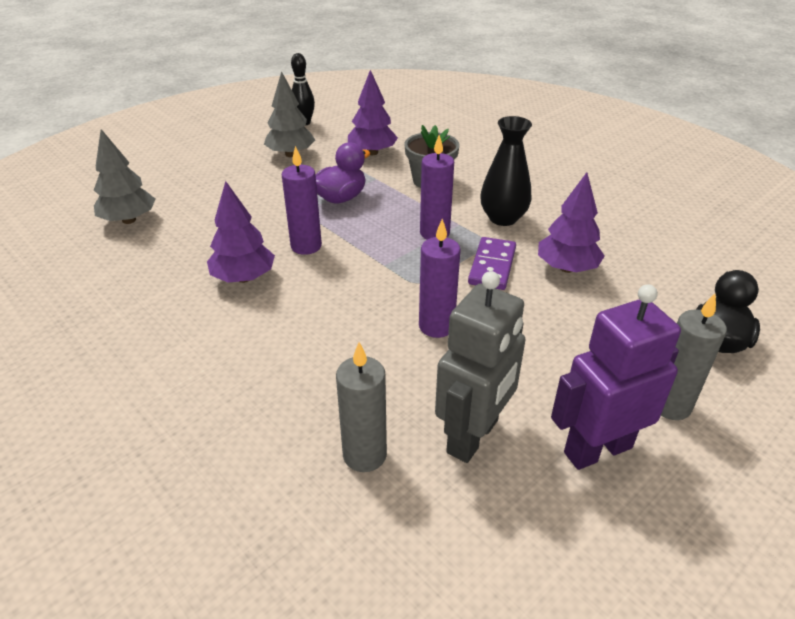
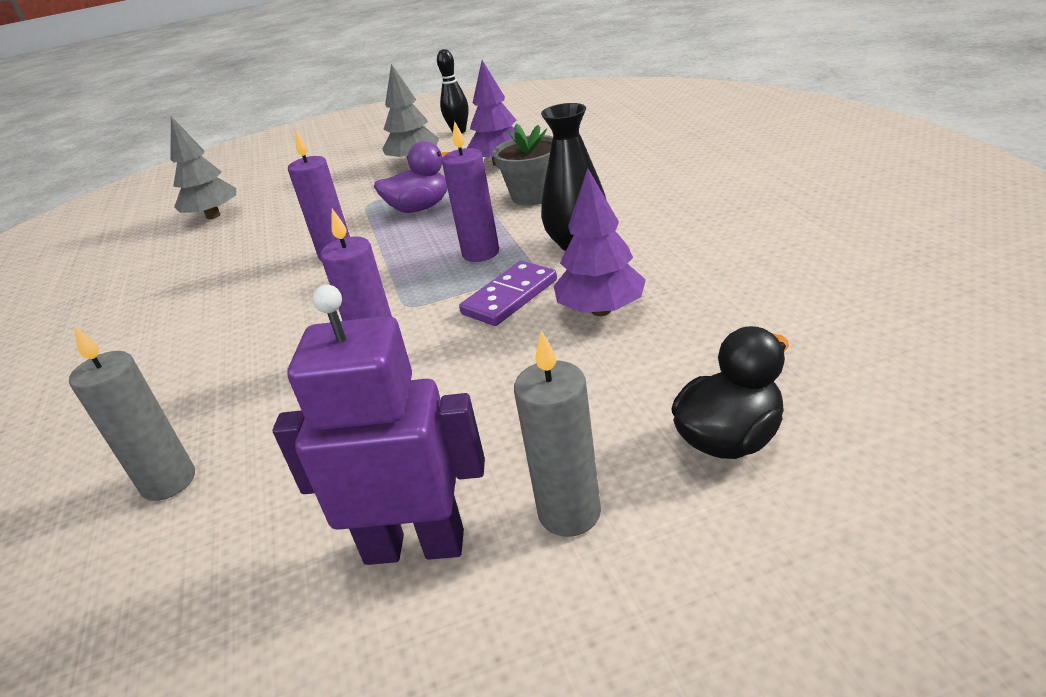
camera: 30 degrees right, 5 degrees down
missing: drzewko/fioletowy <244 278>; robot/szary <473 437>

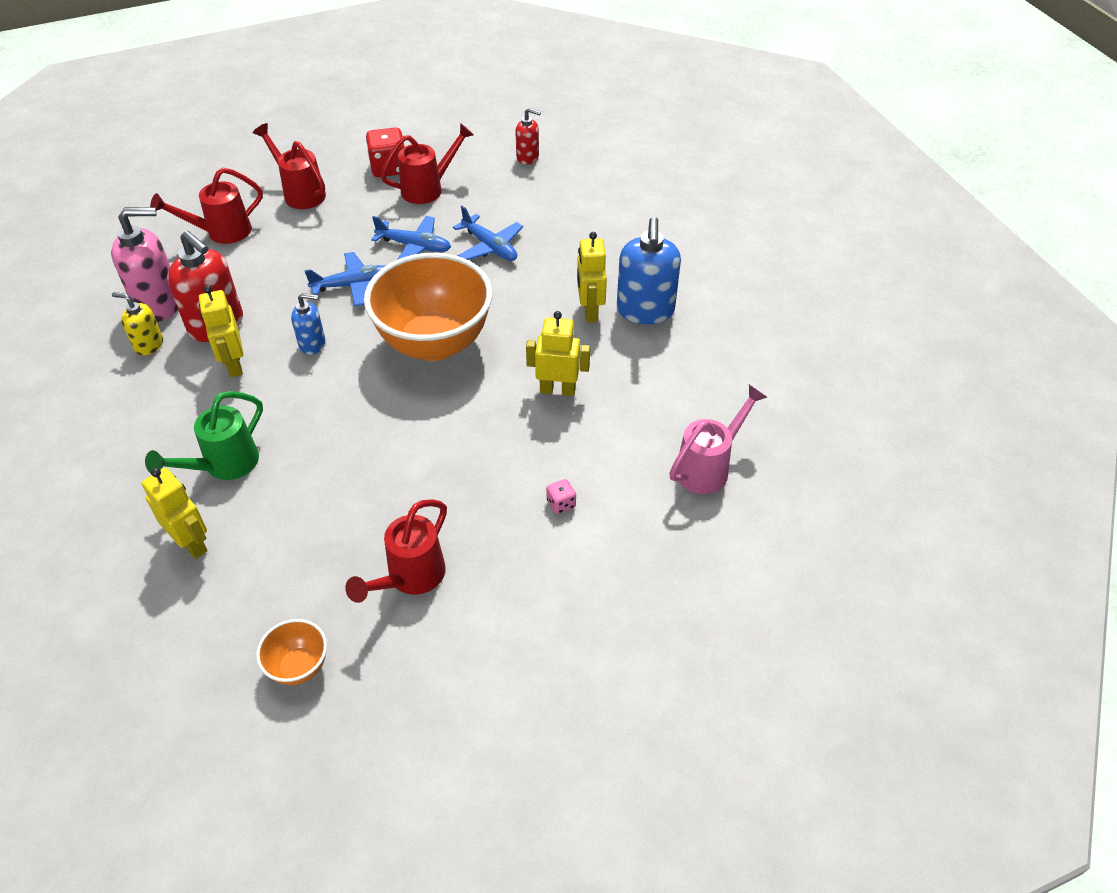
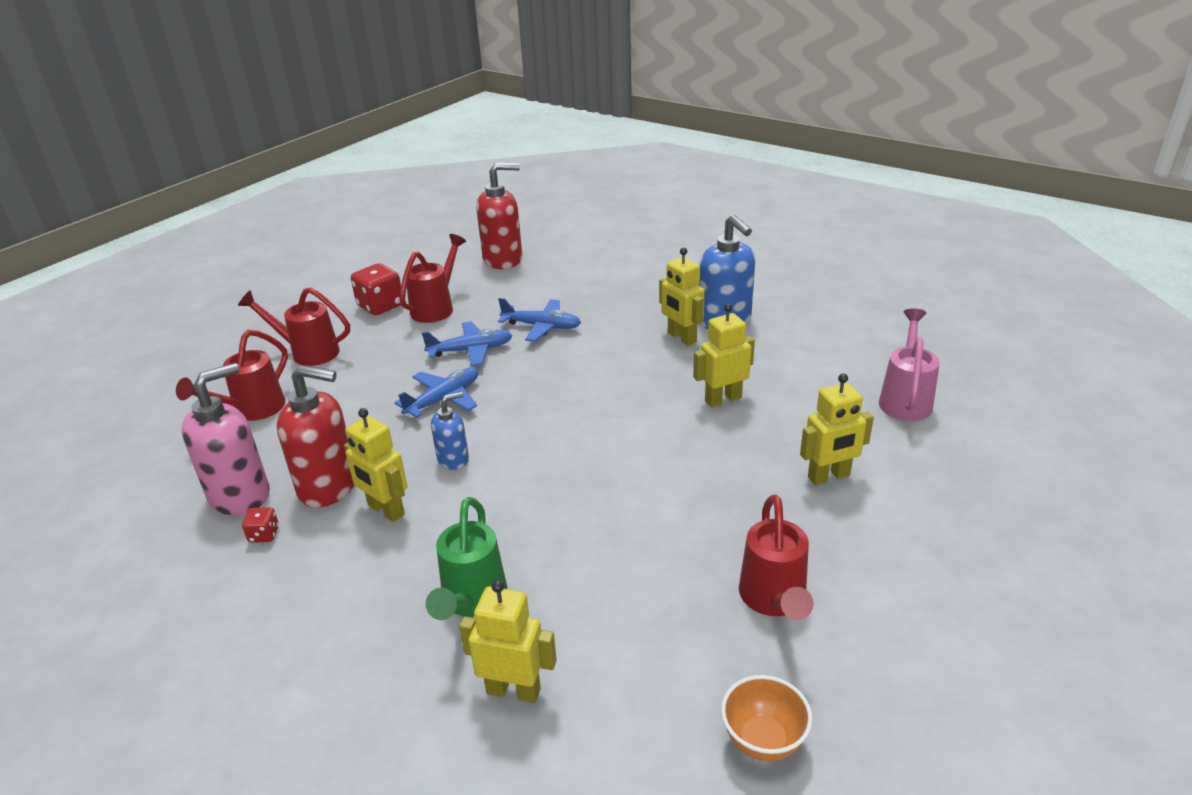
camera: 30 degrees left, 15 degrees down
missing: miska/pomarańczowy <434 343>
exchanged: dozownik mydła/żółty <149 345> to kostka do gry/czerwony <264 535>; kostka do gry/różowy <561 504> to robot/żółty <829 477>
size: dozownik mydła/czerwony <528 157> = <503 259> x1.81

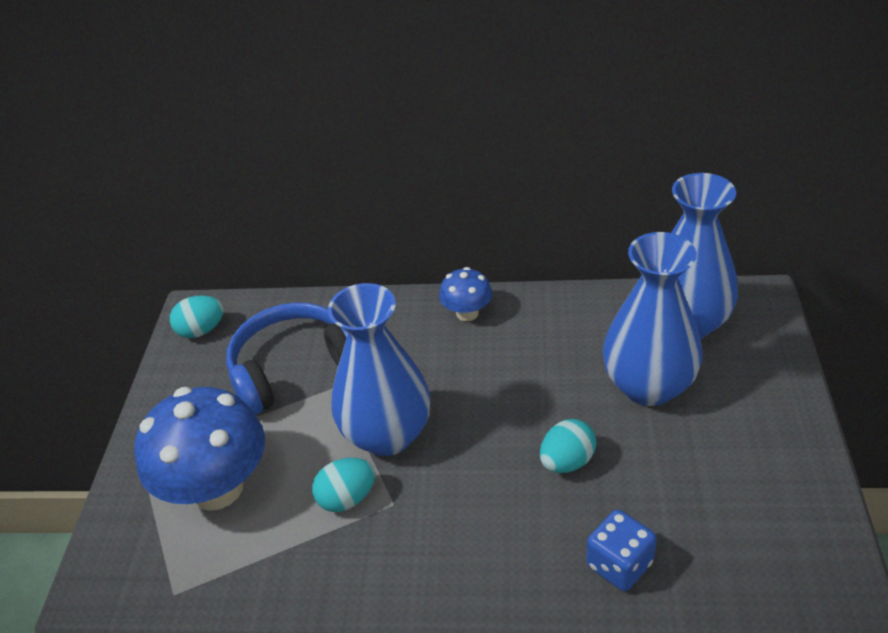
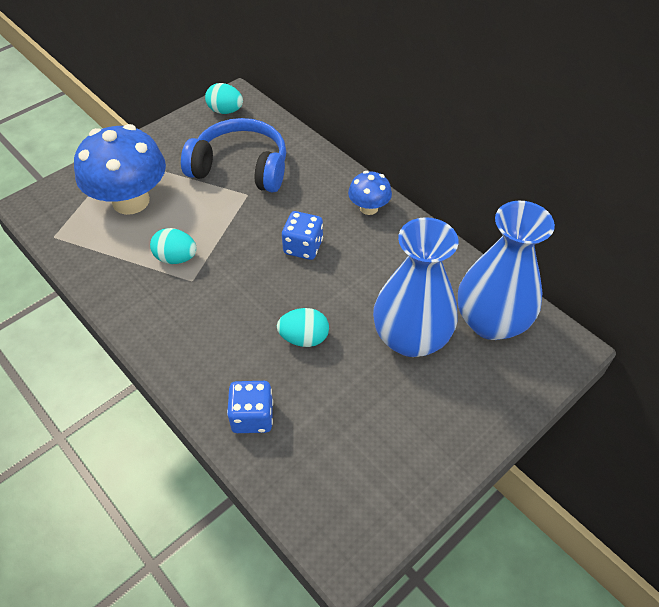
camera: 40 degrees right, 10 degrees up
missing: wazon/niebieski <387 434>
appeared: kostka do gry/niebieski <303 247>

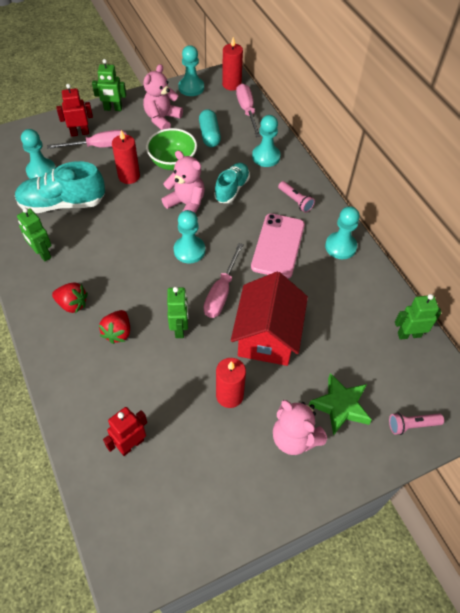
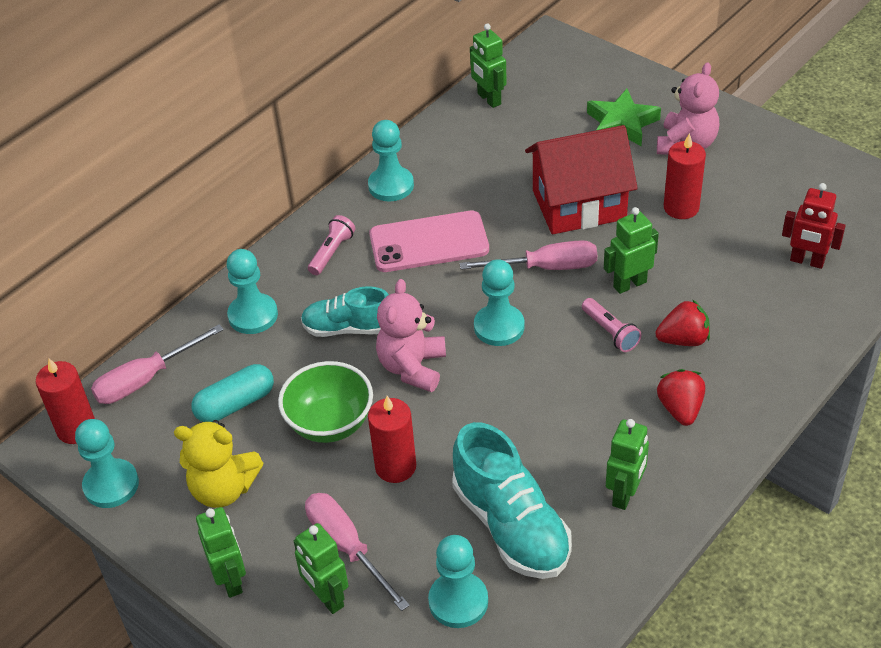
camera: 110 degrees left, 10 degrees down
relocated: latarka/różowy <412 425> to <610 332>
colour: robot/czerwony <80 133> to robot/zielony <327 598>; miś/różowy <162 118> to miś/żółty <223 489>

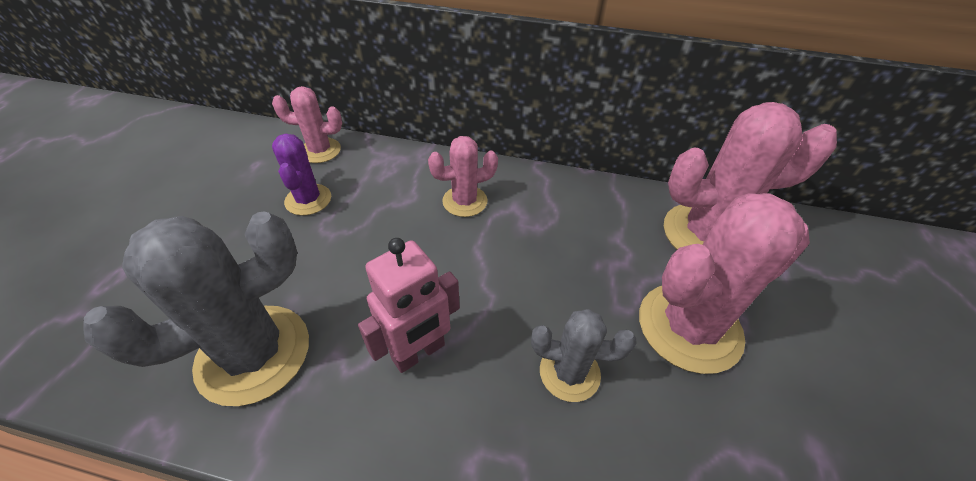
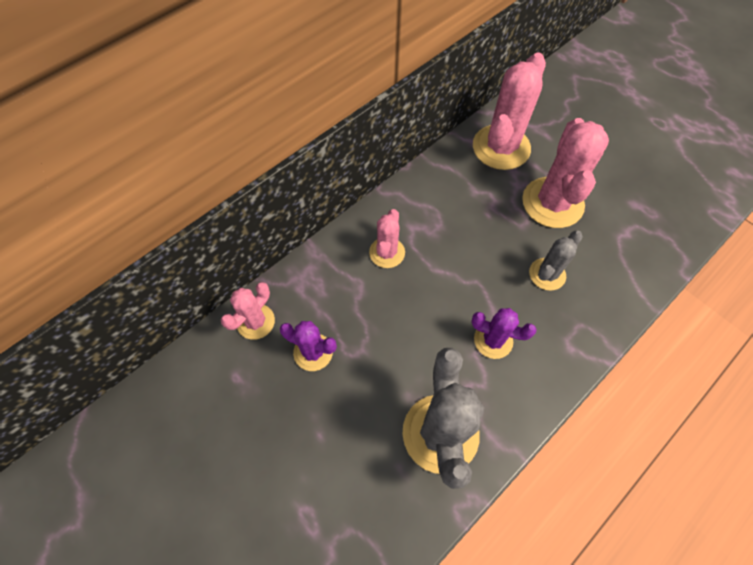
camera: 55 degrees left, 15 degrees up
exchanged: robot/różowy <419 352> to kaktus/fioletowy <493 340>

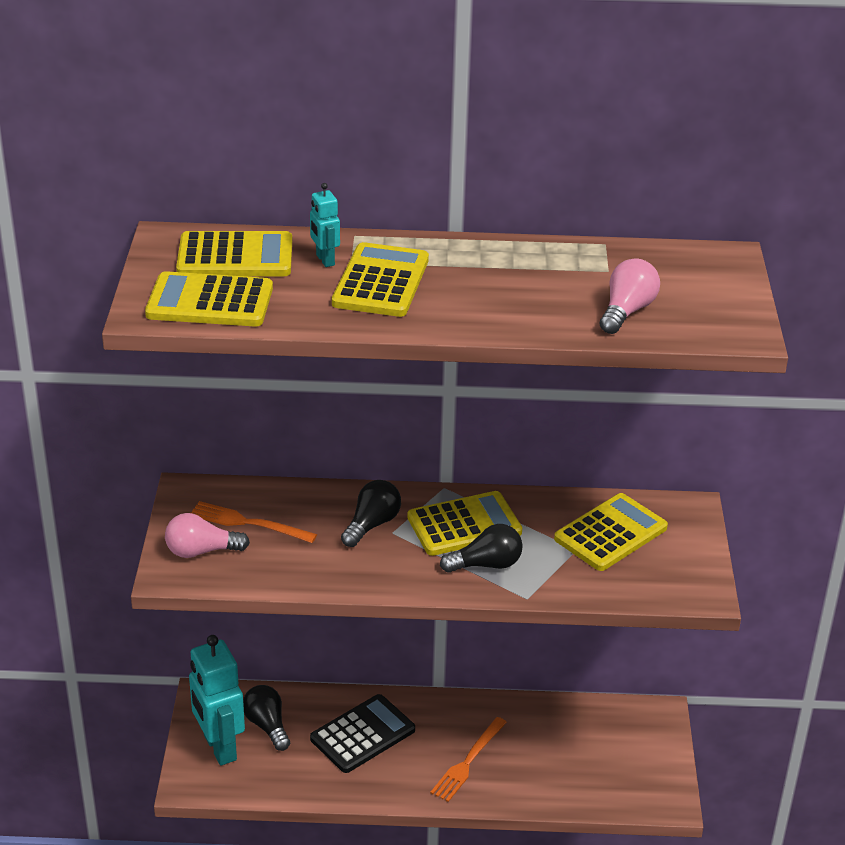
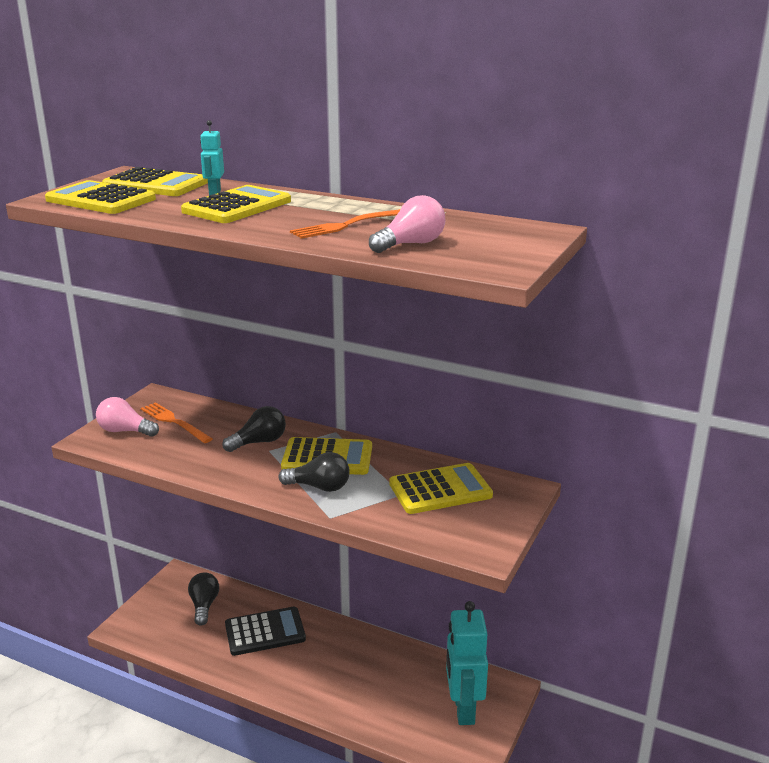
camera: 25 degrees right, 10 degrees down
relocated: robot/turkusowy <219 748> to <463 709>; widelec/pomarańczowy <468 762> to <348 225>

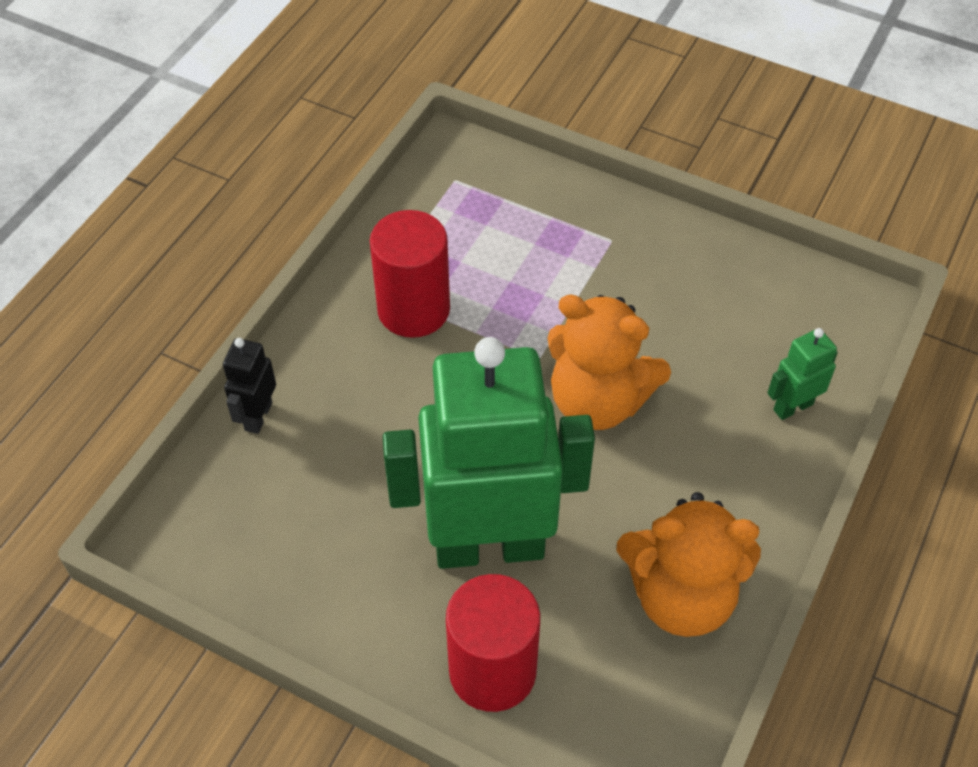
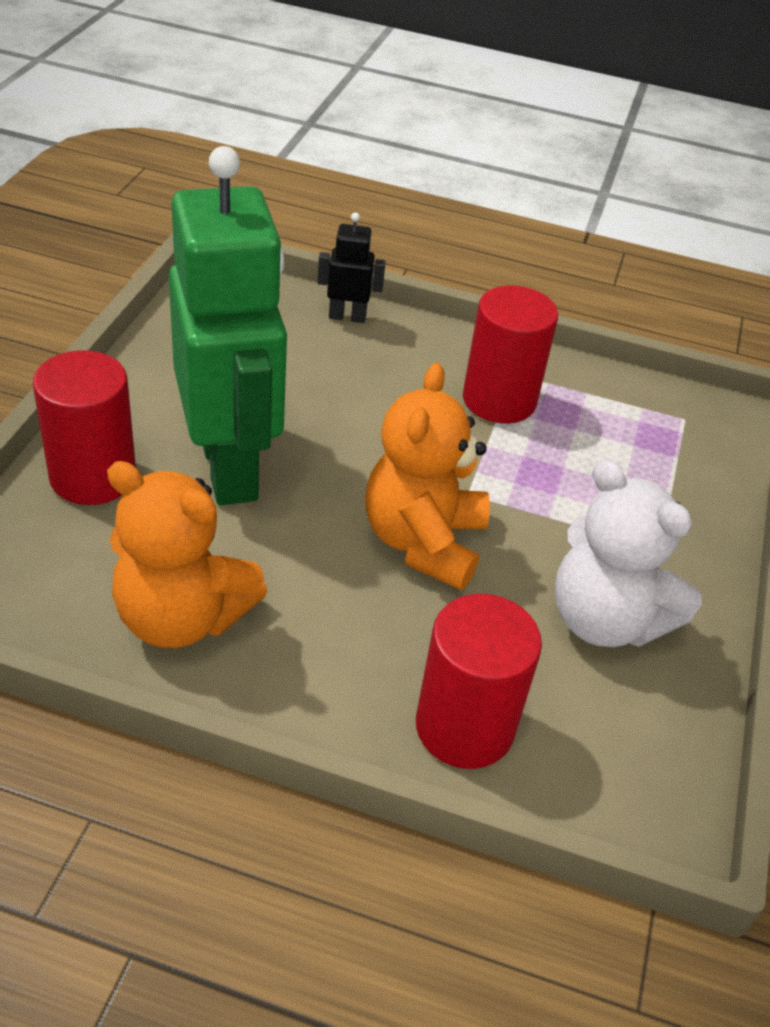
camera: 75 degrees right, 10 degrees down
appeared: miś/biały <605 620>
exchanged: robot/zielony <792 406> to walec/czerwony <464 727>
spun: miś/pomarańczowy <681 596> = <182 617> 60 degrees counterclockwise

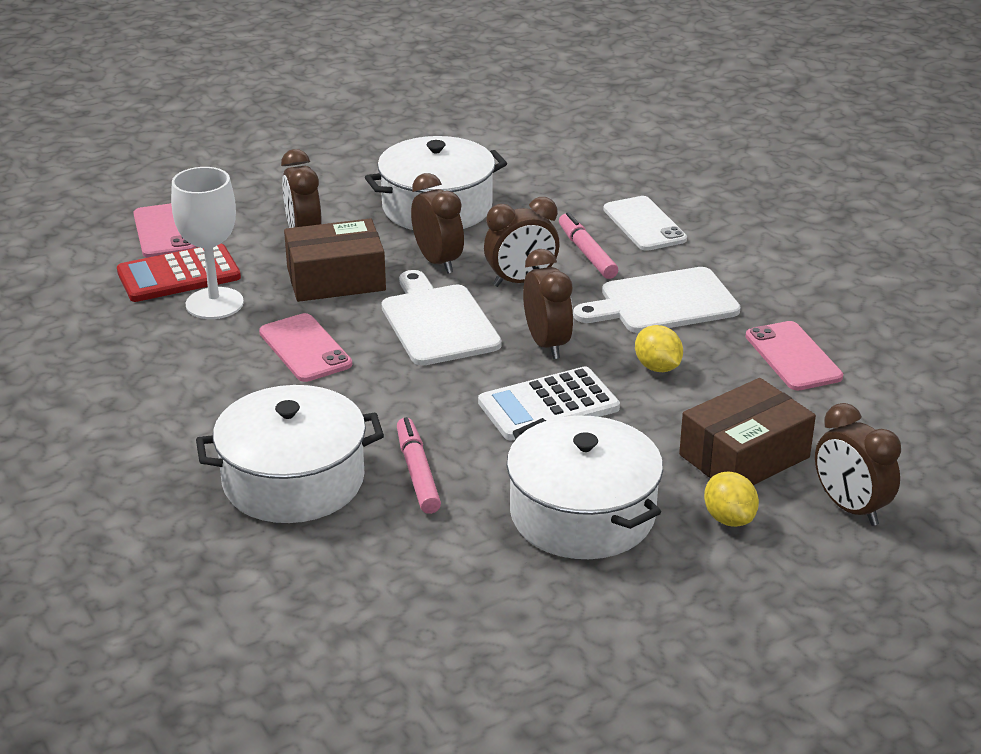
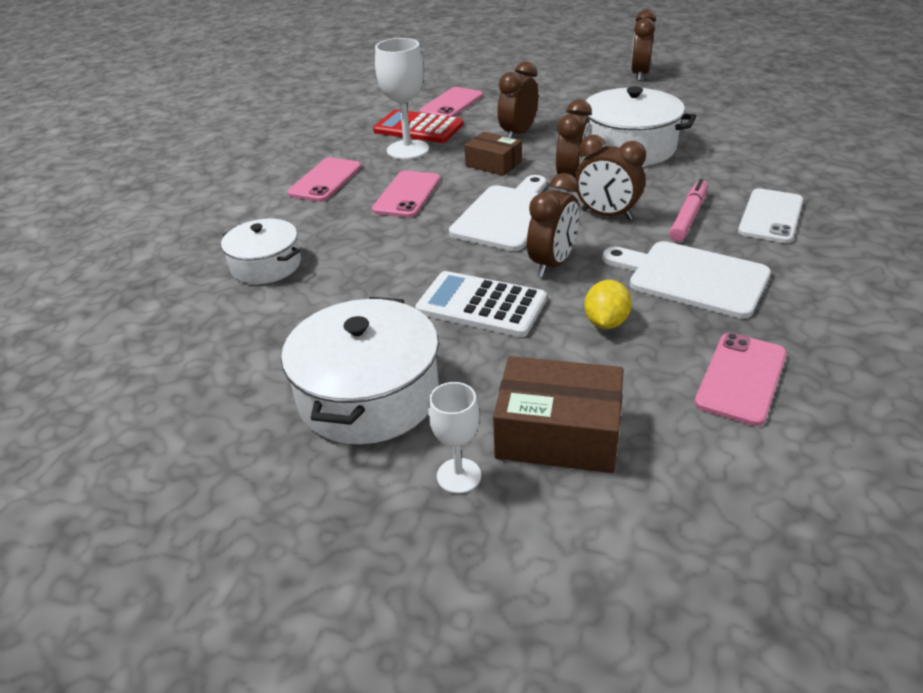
camera: 50 degrees right, 5 degrees up
missing: flamaster/różowy <417 473>
appeared: telefon/różowy <325 180>
relocated: budzik/brązowy <850 508> to <640 75>
exchanged: cytryna/żółty <729 518> to kielich/biały <459 476>
size: garnek/biały <293 481> = <266 265> x0.63; pudełko/brązowy <336 279> = <493 164> x0.65

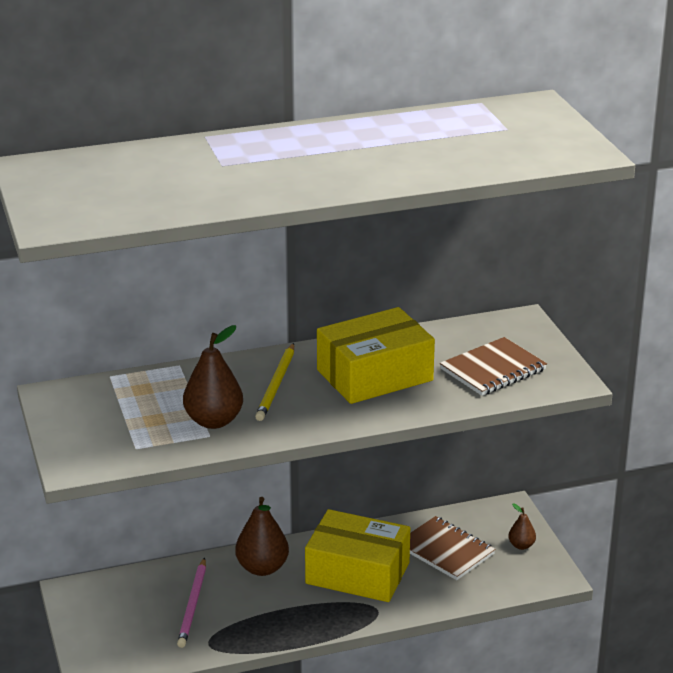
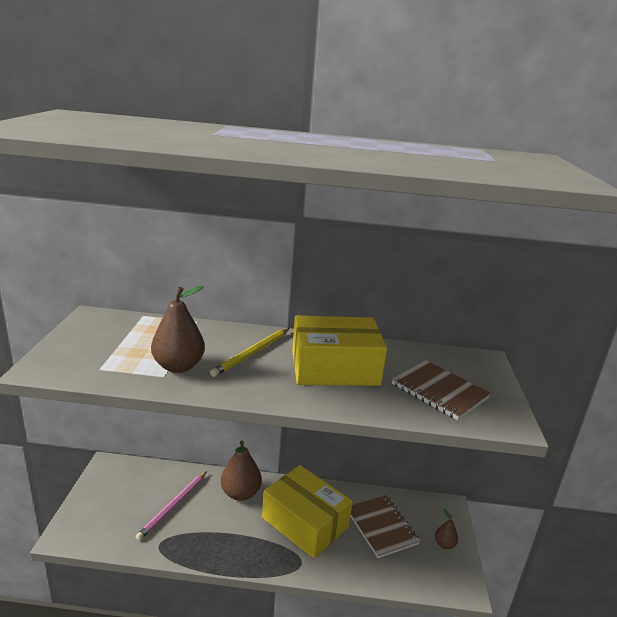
camera: 20 degrees right, 5 degrees down
spun: zeszyt/brązowy <493 369> = <439 391> 60 degrees clockwise

